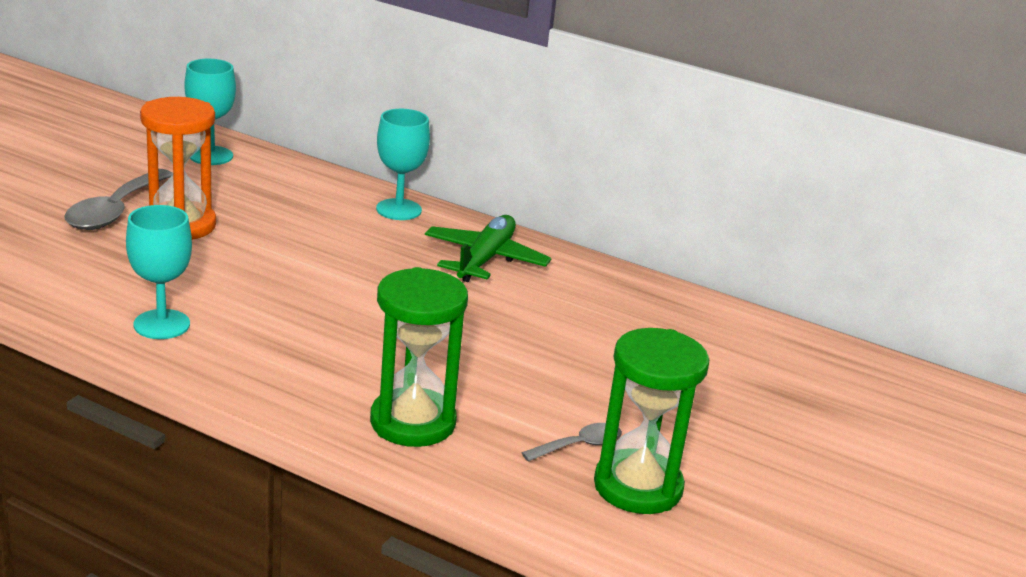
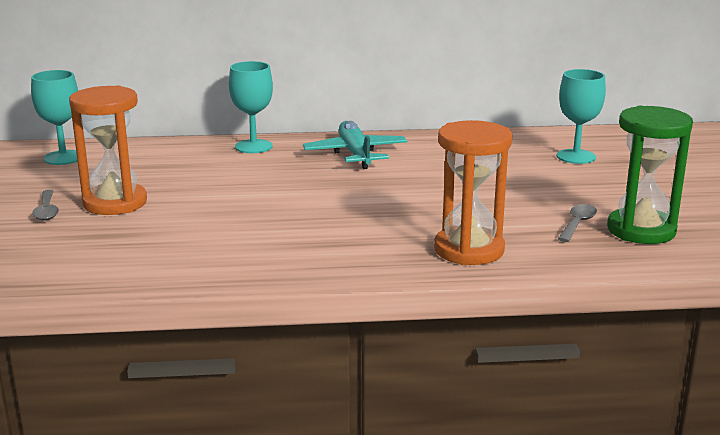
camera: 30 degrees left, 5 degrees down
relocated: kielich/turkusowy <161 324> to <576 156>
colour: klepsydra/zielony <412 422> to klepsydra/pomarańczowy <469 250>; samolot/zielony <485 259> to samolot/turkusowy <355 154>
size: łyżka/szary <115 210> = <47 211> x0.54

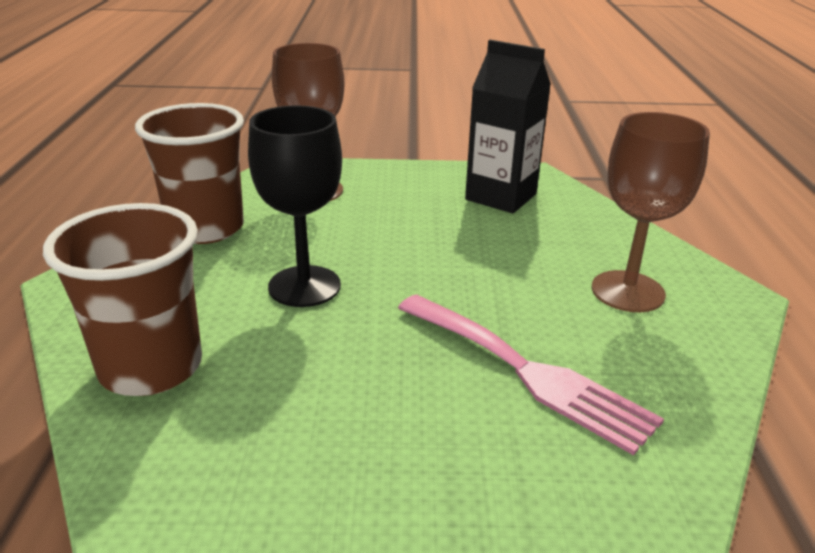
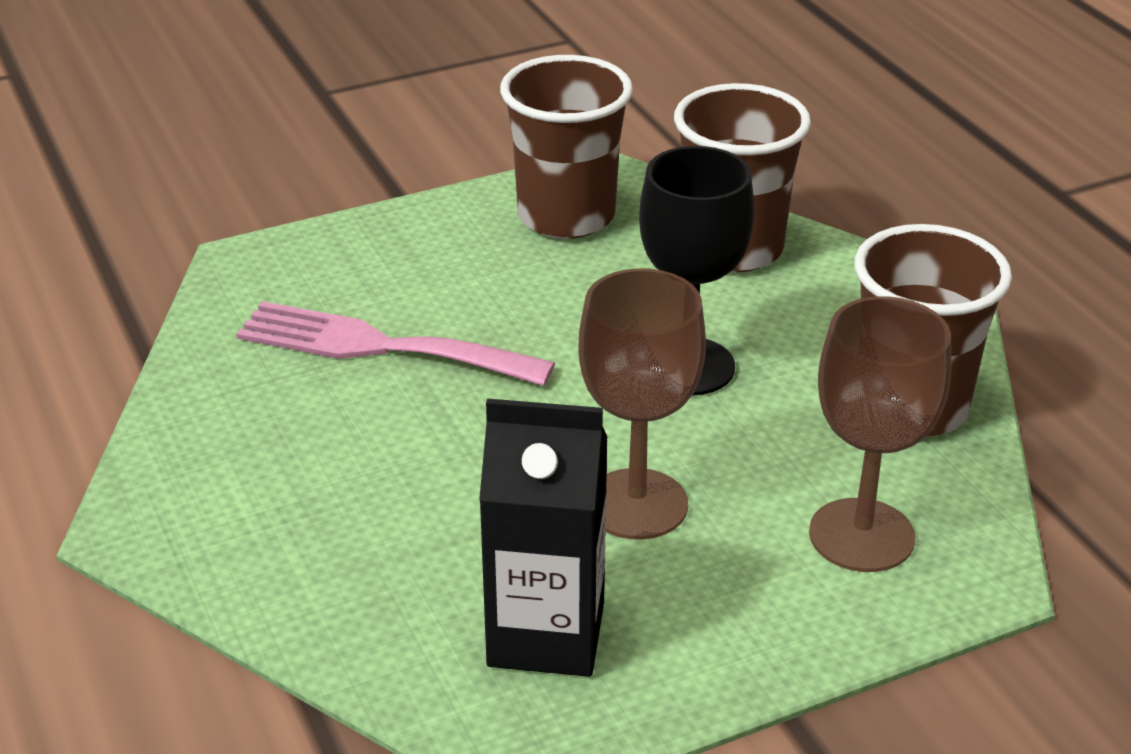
camera: 155 degrees right, 5 degrees up
appeared: szklanka/brązowy <566 216>
relocated: kielich/brązowy <627 291> to <636 504>

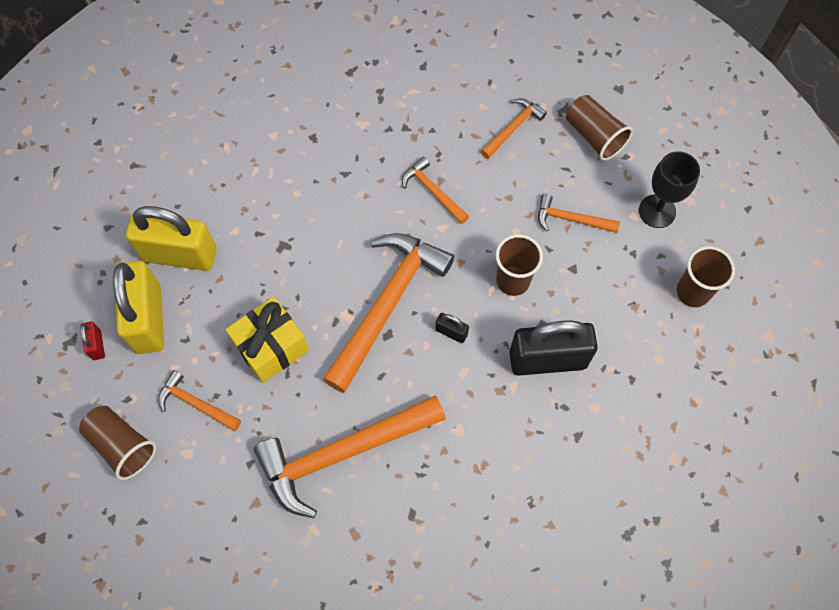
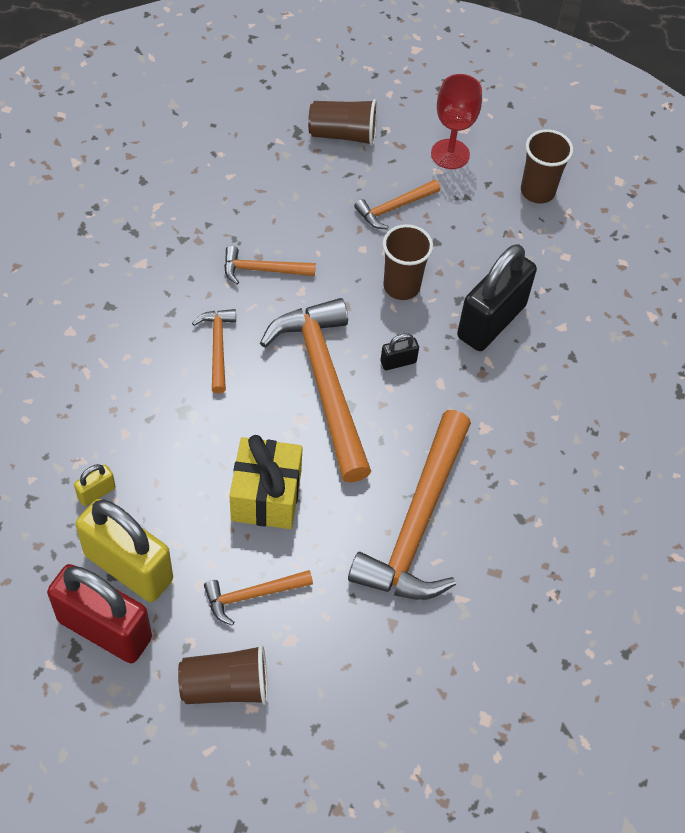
camera: 50 degrees left, 10 degrees down
relocated: młotek/pomarańczowy <513 128> to <218 347>
colour: kielich/czarny <657 211> to kielich/czerwony <450 154>
size: kłódka/czerwony <97 345> = <105 629> x2.36; kłódka/żółty <180 255> = <96 493> x0.42

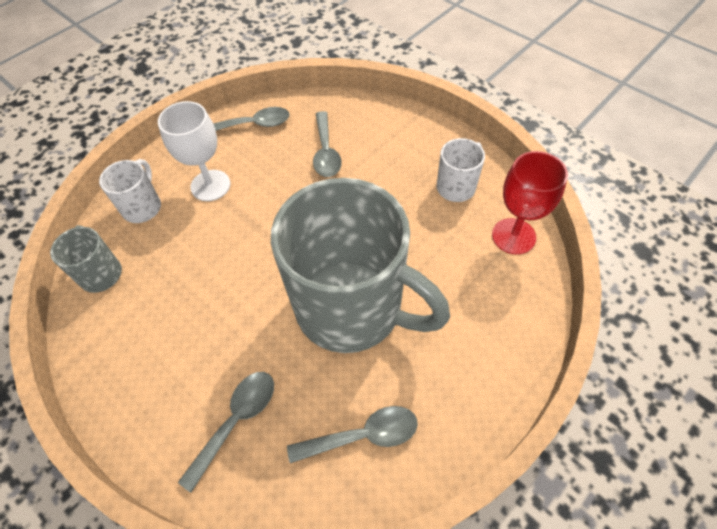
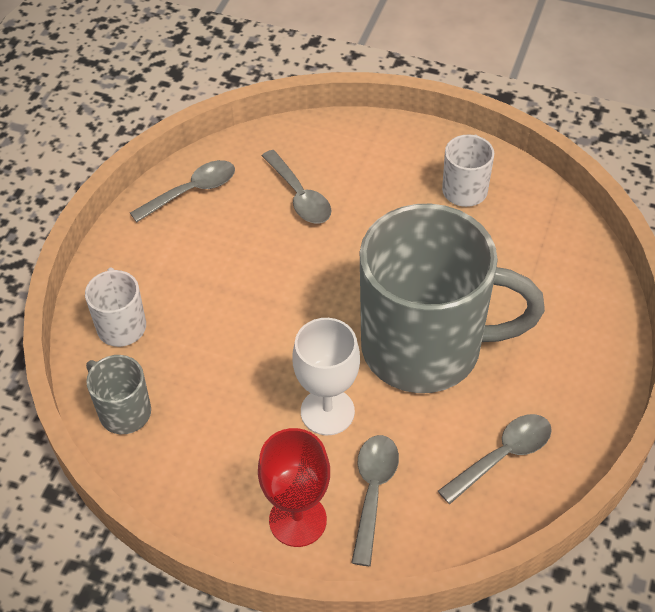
camera: 25 degrees left, 5 degrees down
relocated: kielich/biały <210 185> to <327 411>; kielich/czerwony <513 236> to <297 520>

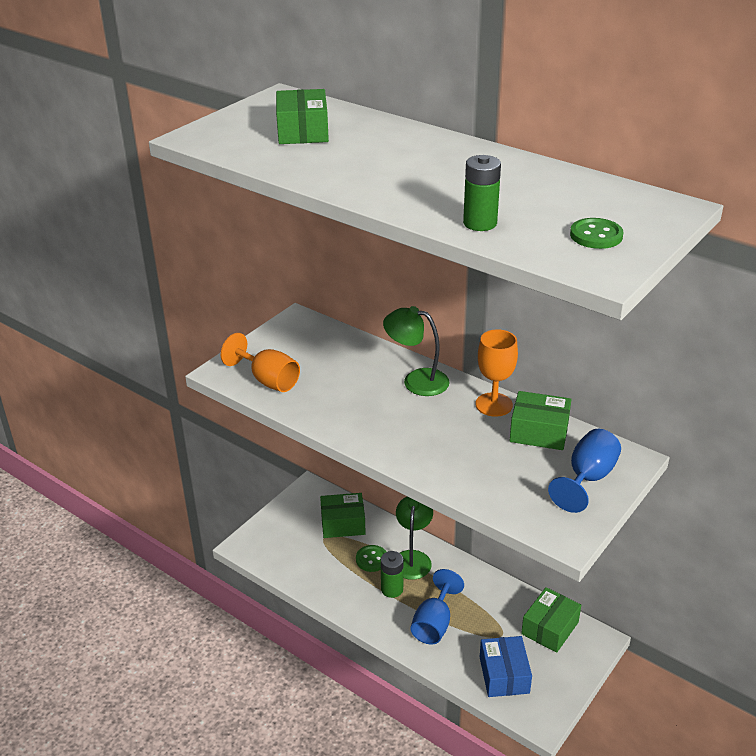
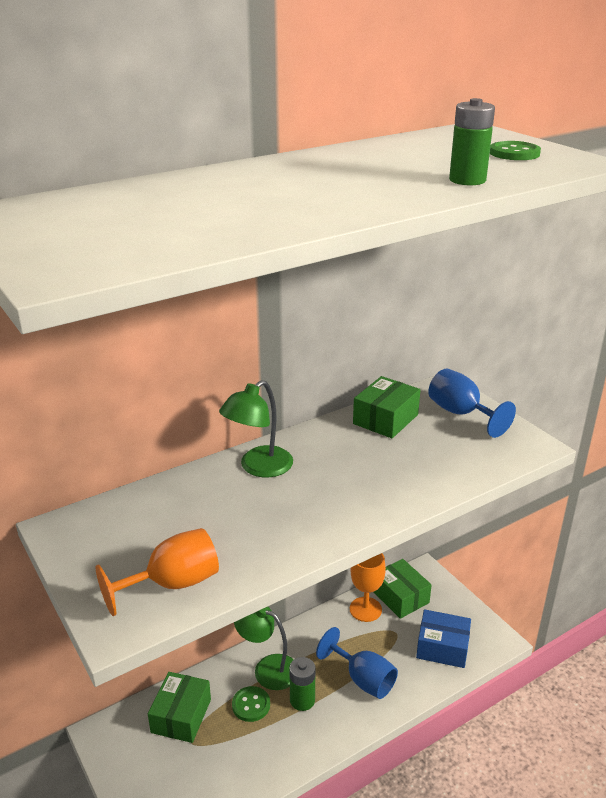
camera: 70 degrees left, 5 degrees down
missing: pudełko/zielony <303 132>
relocated: kielich/pomarańczowy <494 404> to <365 609>

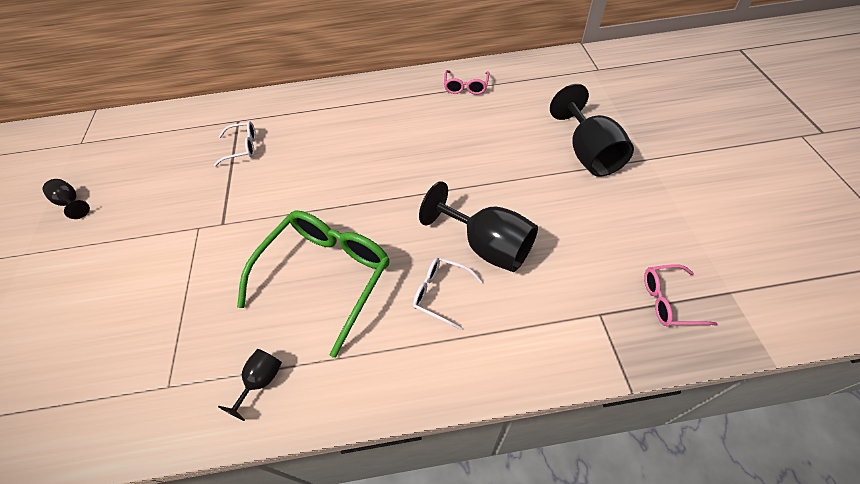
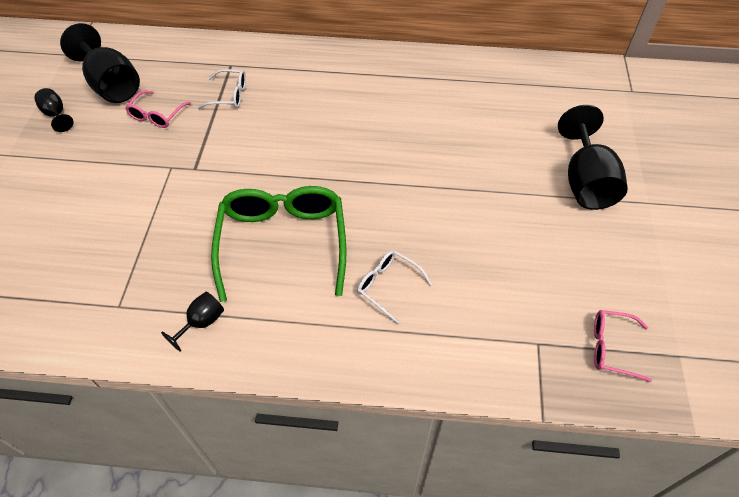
camera: 10 degrees right, 0 degrees up
relocated: kielich/czarny <487 246> to <112 85>; okulary/różowy <466 87> to <156 115>
spun: okulary/zielony <326 275> = <283 242> 45 degrees counterclockwise

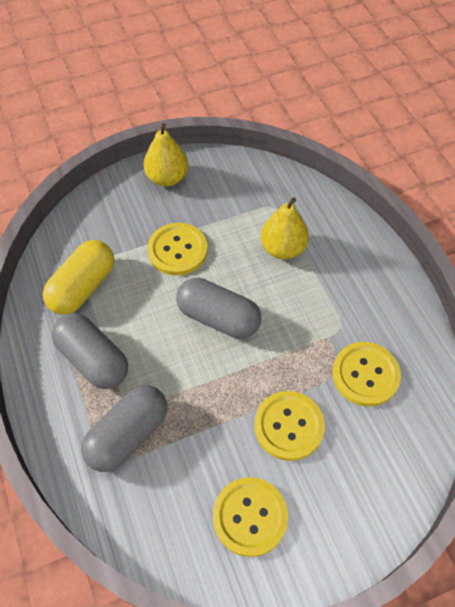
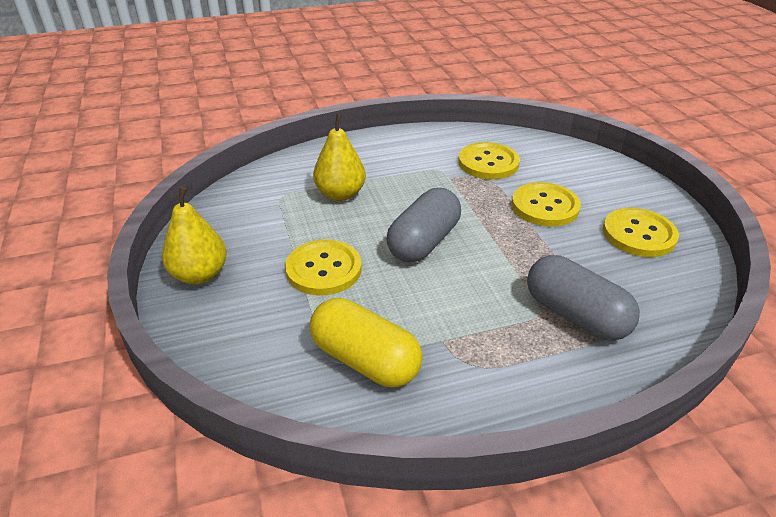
camera: 85 degrees left, 20 degrees down
missing: kapsułka/szary <93 359>

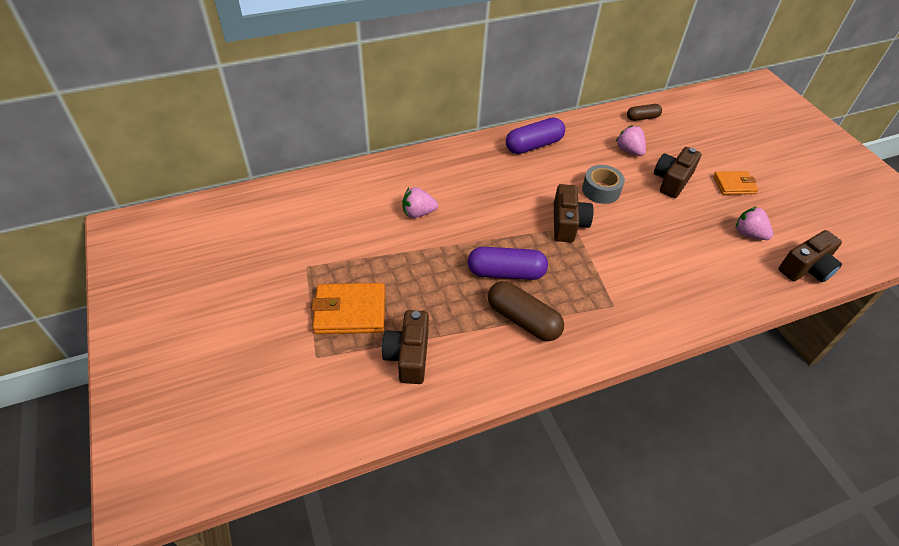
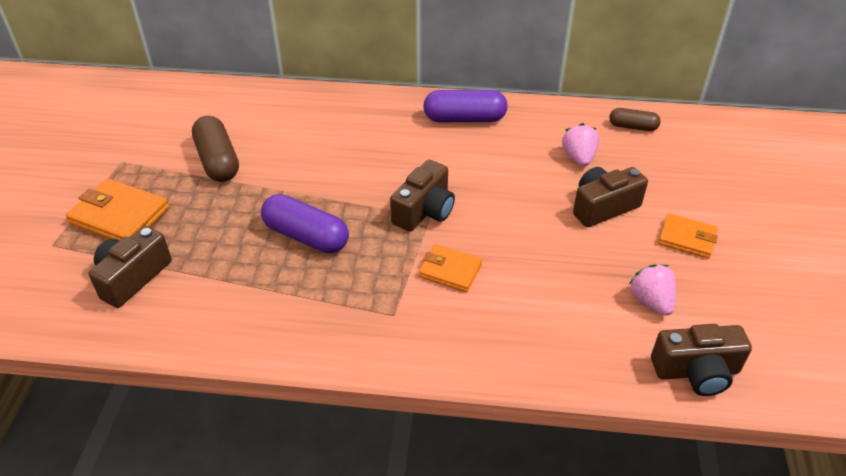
camera: 30 degrees right, 5 degrees down
missing: truskawka/różowy <418 213>; taśma klejąca/szary <601 190>
appeared: portfel/pomarańczowy <450 270>
relocated: kapsułka/brązowy <523 320> to <218 161>

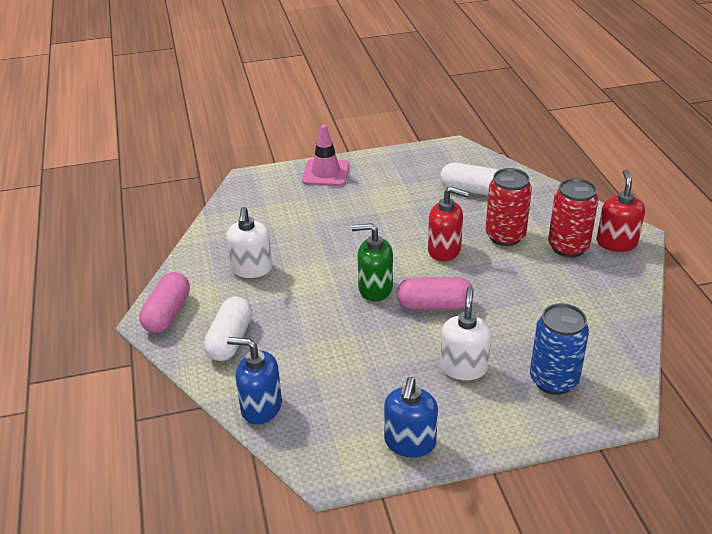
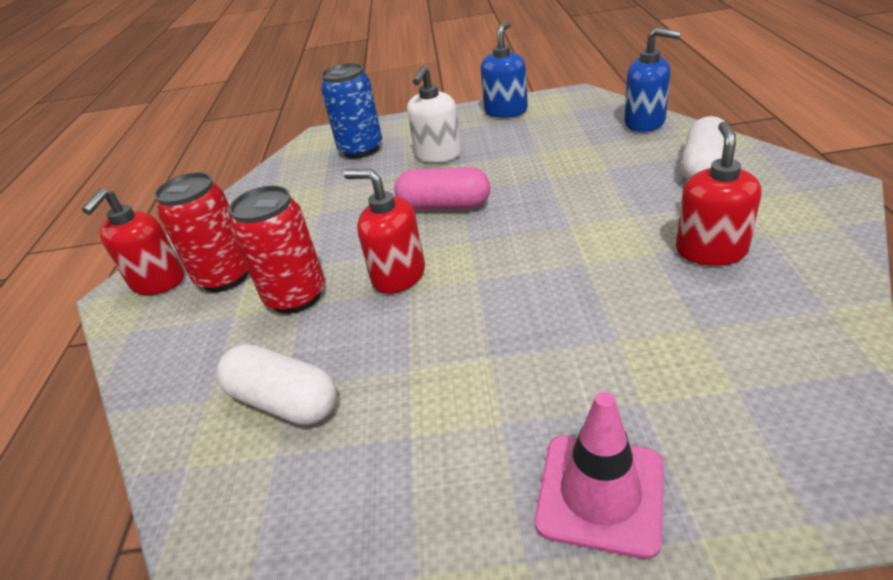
camera: 165 degrees left, 0 degrees up
missing: kapsułka/różowy <167 313>; dozownik mydła/zielony <375 288>
colour: dozownik mydła/biały <251 269> to dozownik mydła/czerwony <710 251>

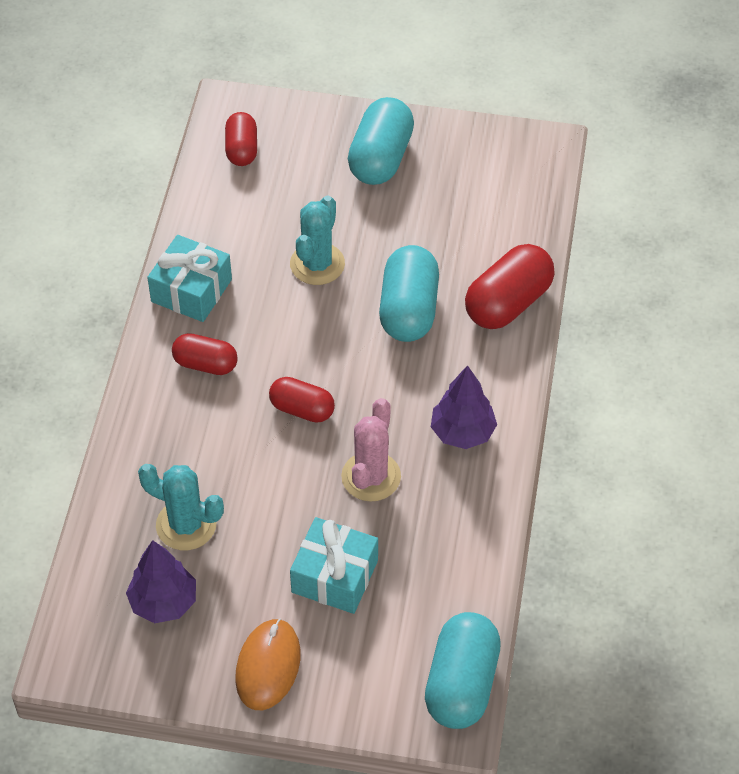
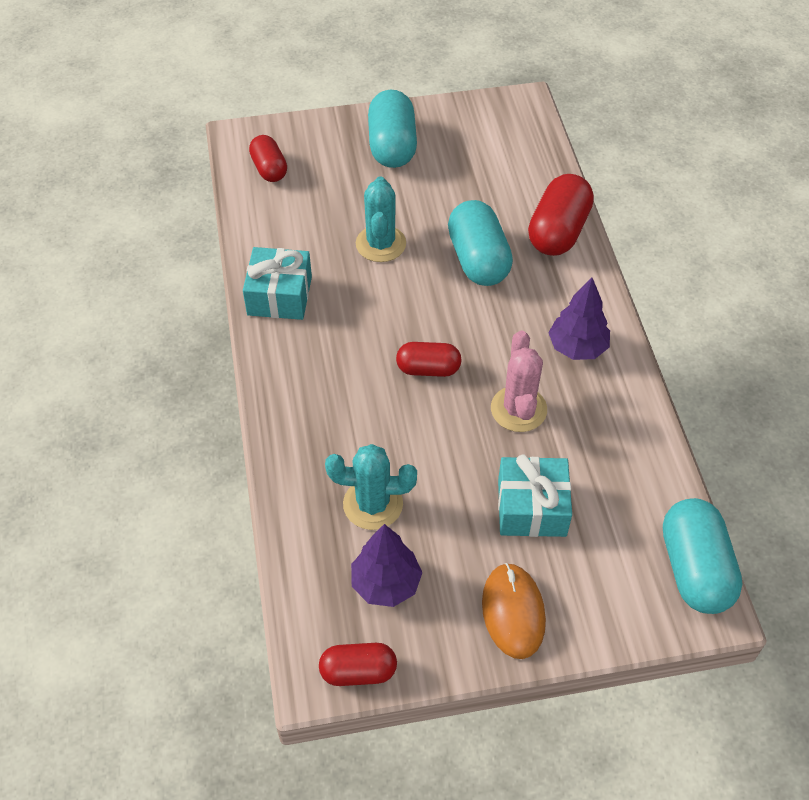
camera: 20 degrees left, 0 degrees up
relocated: kapsułka/czerwony <205 364> to <358 672>

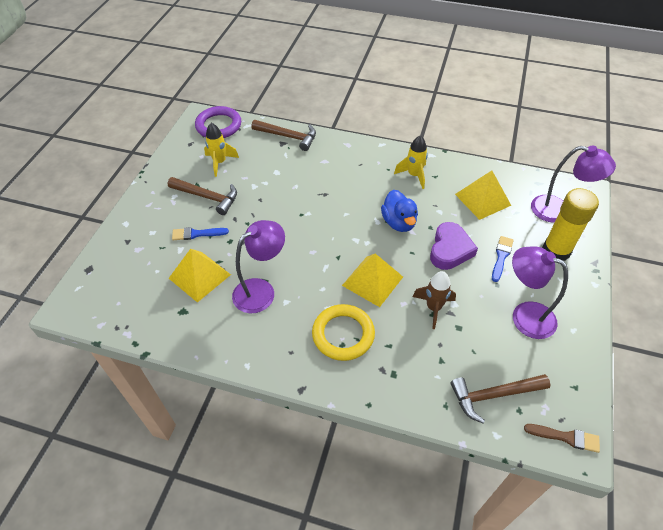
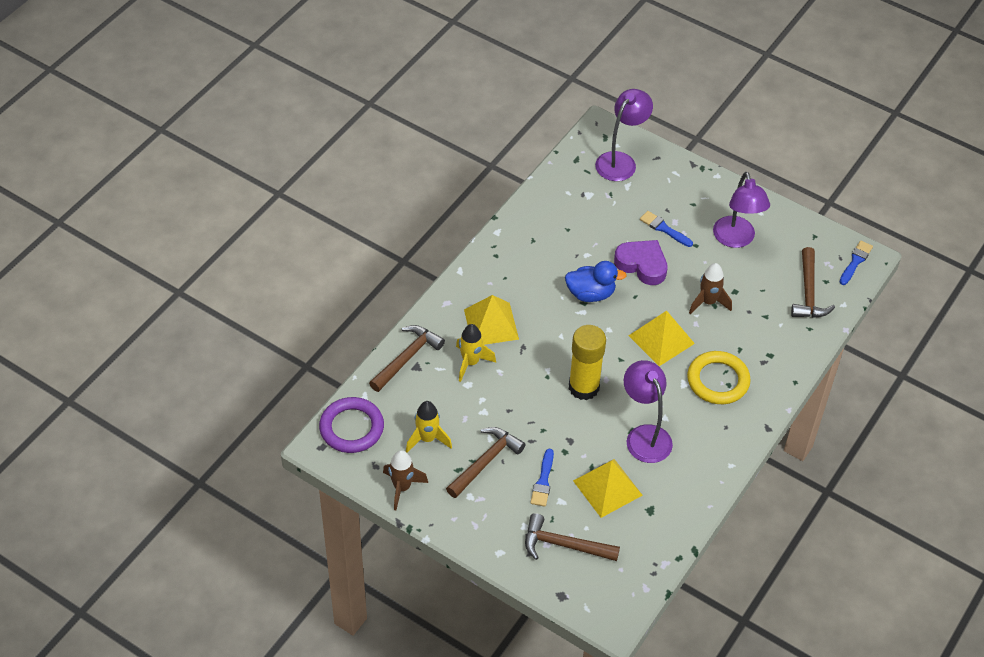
camera: 75 degrees left, 0 degrees up
appeared: rakieta/brązowy <402 488>; młotek/brązowy <563 545>
relocated: rakieta/żółty <414 175> to <470 363>; piramida/żółty <482 199> to <491 324>; klej w sztyfcie/żółty <556 250> to <584 387>
colour: pędzel/brązowy <566 437> to pędzel/niebieski <855 261>
spun: lampka/fioletowy <524 315> = <736 239> 60 degrees counterclockwise

